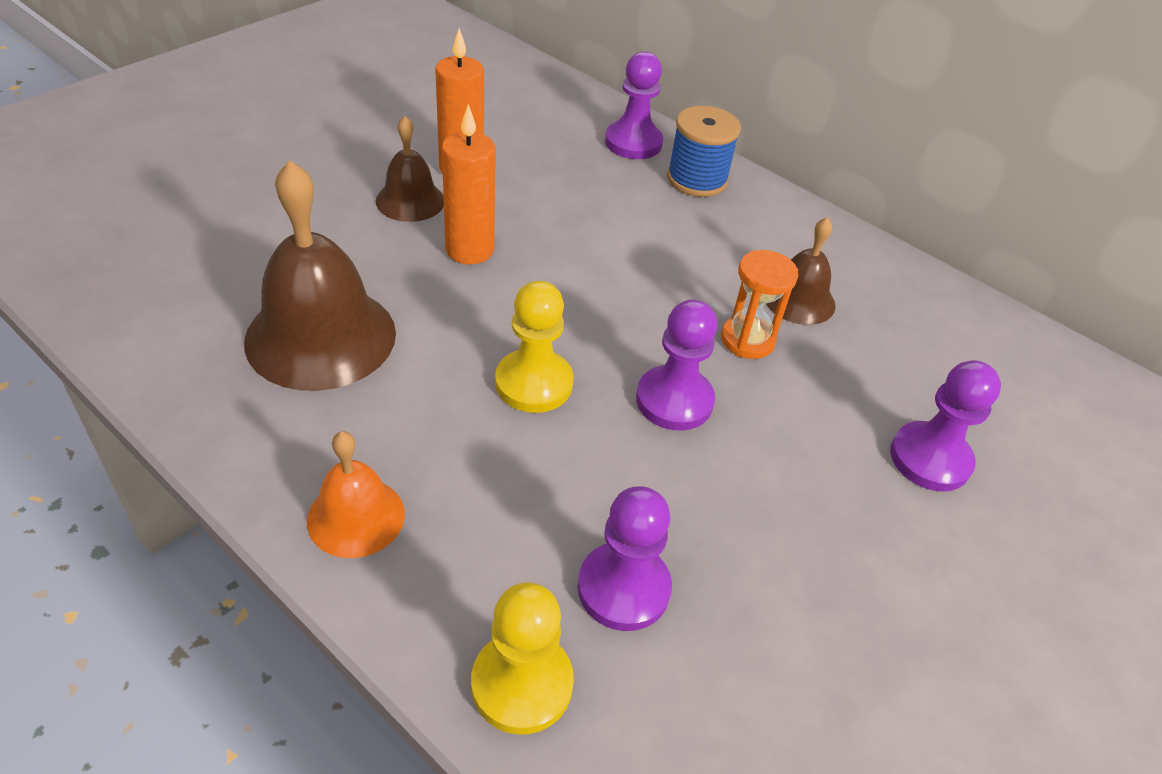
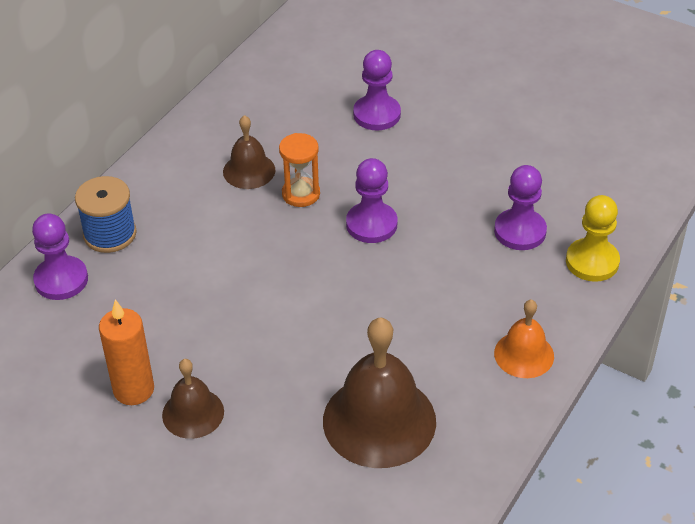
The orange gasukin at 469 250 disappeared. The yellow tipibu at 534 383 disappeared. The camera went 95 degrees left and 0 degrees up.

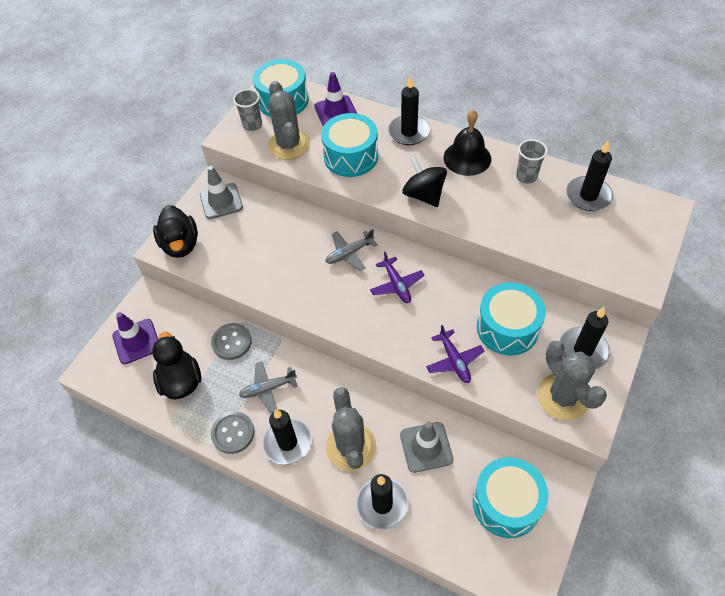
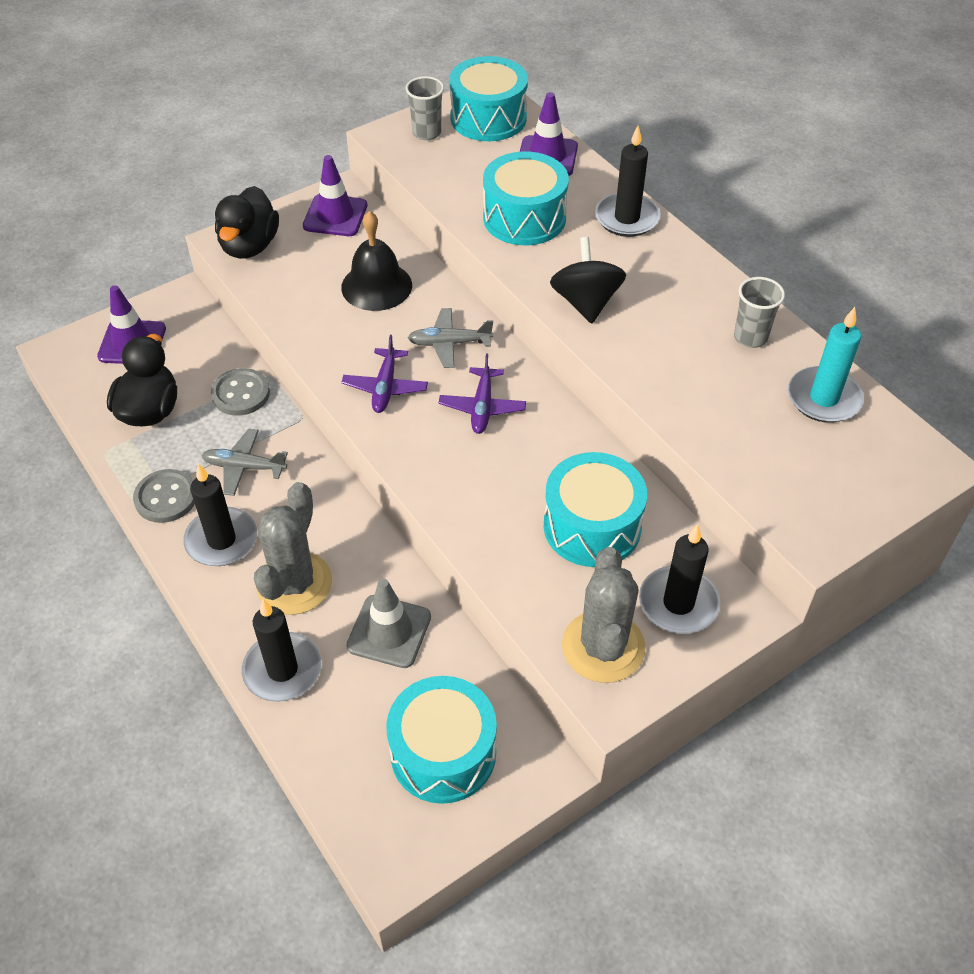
The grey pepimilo at 221 201 became the purple pepimilo at 335 216. The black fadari moved from 467 158 to 376 286. The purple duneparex moved from 454 361 to 385 387. The black gasukin at 588 196 became the turquoise gasukin at 824 398. The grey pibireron at 289 145 disappeared. The camera went 25 degrees right and 5 degrees down.

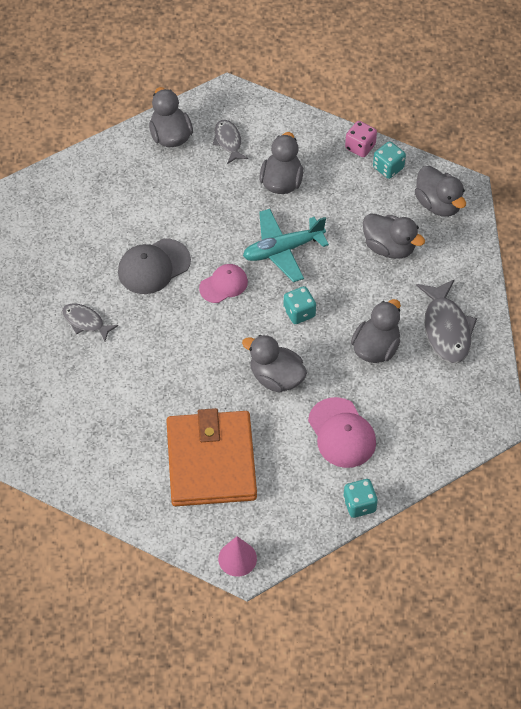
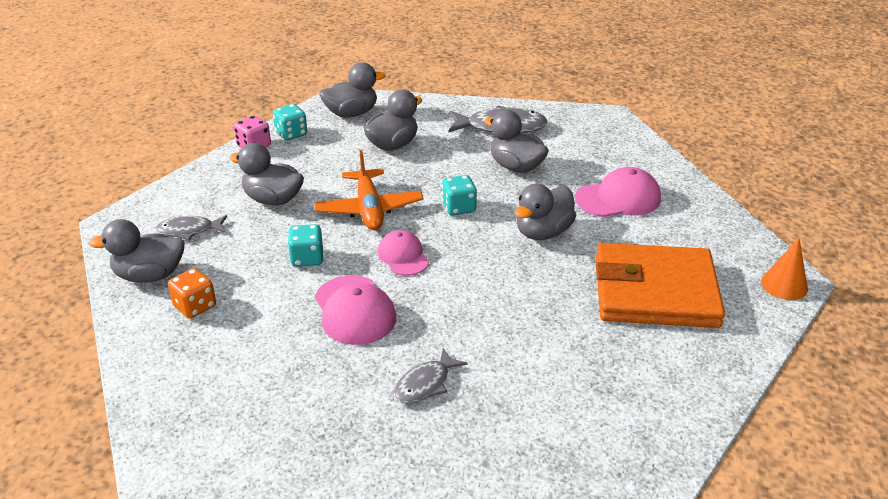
The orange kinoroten at 195 306 appeared. The turquoise kinoroten moved from 359 504 to 307 258. The turquoise duneparex at 283 250 became the orange duneparex at 369 209. The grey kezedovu at 153 266 became the pink kezedovu at 354 310. The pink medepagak at 237 558 became the orange medepagak at 784 285. The camera went 80 degrees left and 20 degrees down.

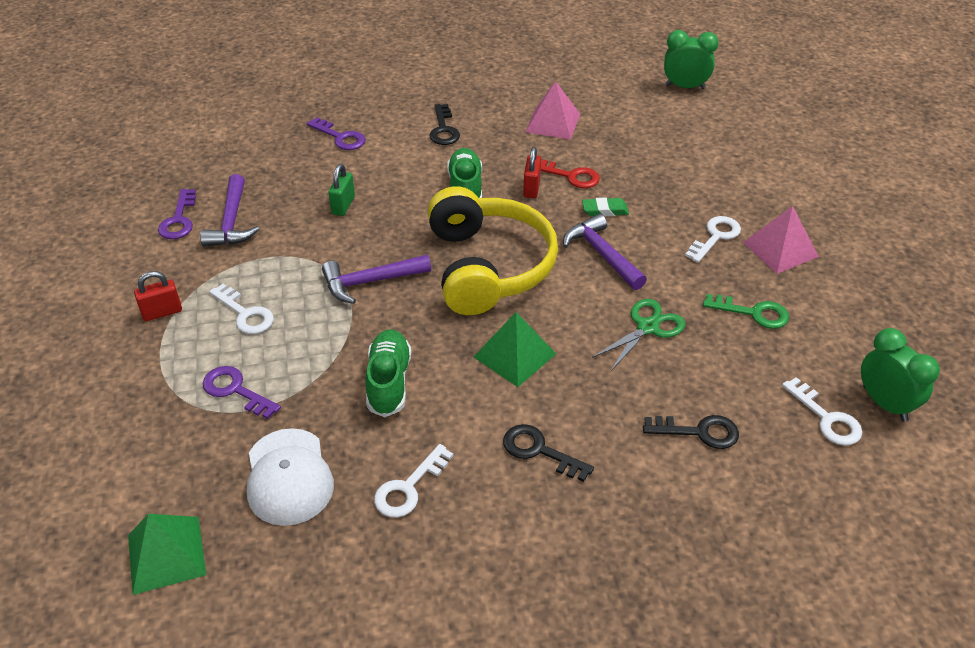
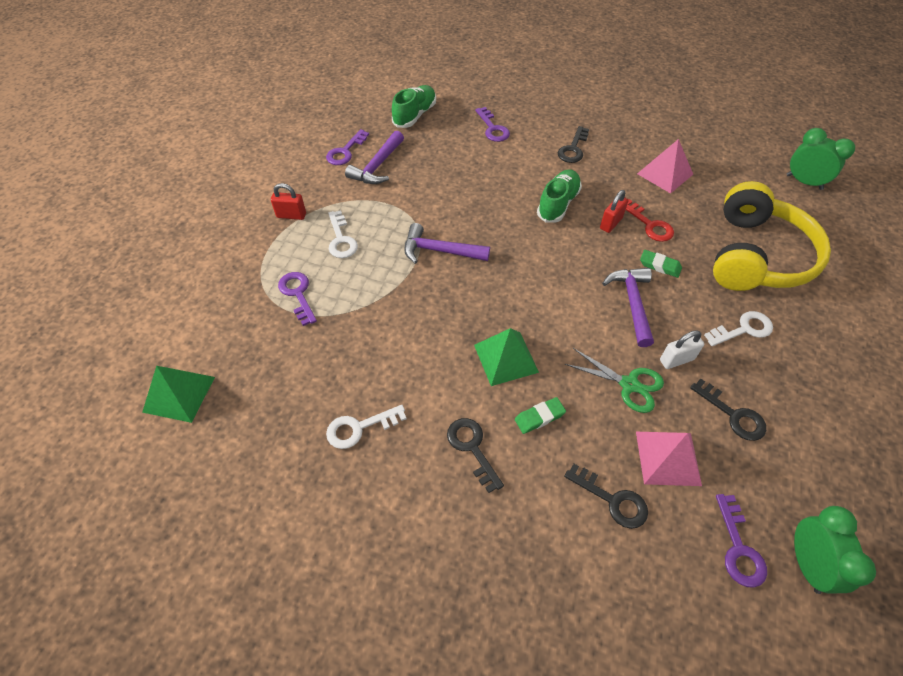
The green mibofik moved from 389 382 to 415 115. The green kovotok at 539 417 appeared. The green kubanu at 647 327 turned 45 degrees clockwise. The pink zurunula moved from 780 249 to 668 458. The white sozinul at 676 360 appeared. The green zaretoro at 753 313 became the black zaretoro at 733 415. The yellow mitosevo moved from 488 267 to 756 256. The white zaretoro at 826 418 became the purple zaretoro at 739 548. The white kezedovu at 288 477 disappeared. The green sozinul at 343 205 disappeared. The camera went 30 degrees right and 10 degrees up.

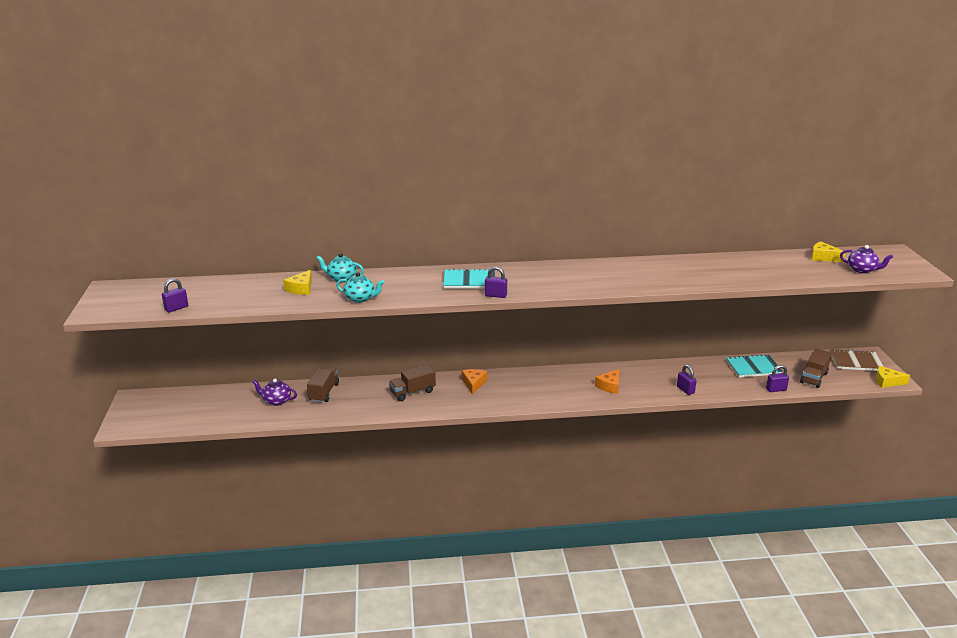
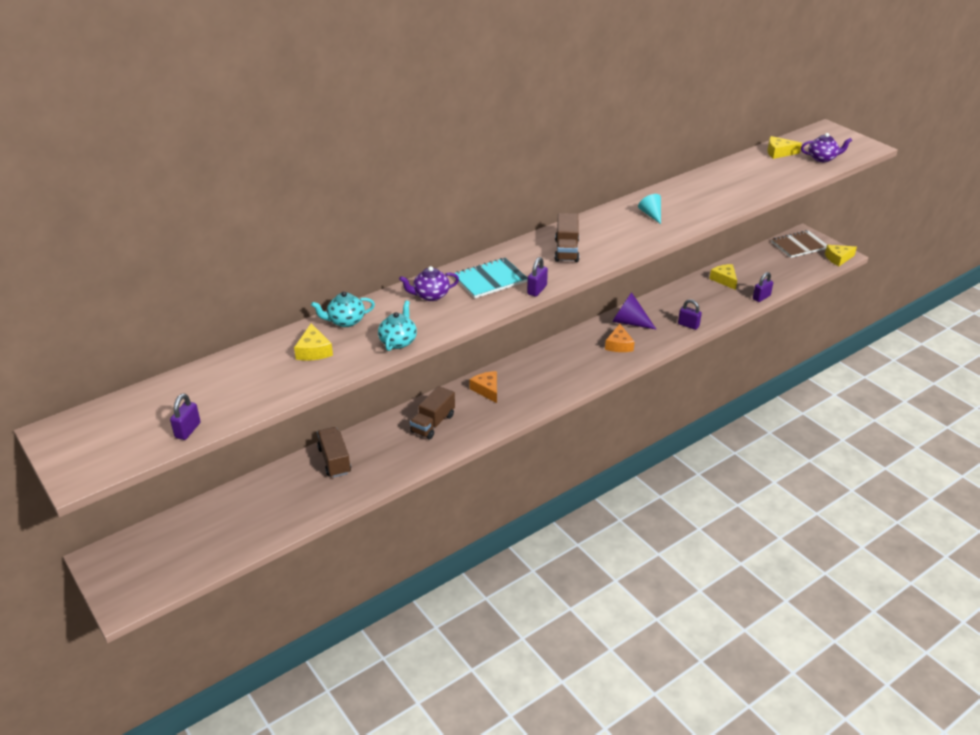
The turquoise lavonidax at 360 298 turned 60 degrees counterclockwise. The purple lavonidax moved from 276 401 to 430 295. The purple sozinul at 495 295 turned 45 degrees counterclockwise. The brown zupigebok moved from 814 378 to 566 250. The purple medepagak at 629 322 appeared. The turquoise medepagak at 651 214 appeared. The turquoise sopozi at 753 367 was replaced by the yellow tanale at 724 280. The camera went 30 degrees left and 10 degrees up.

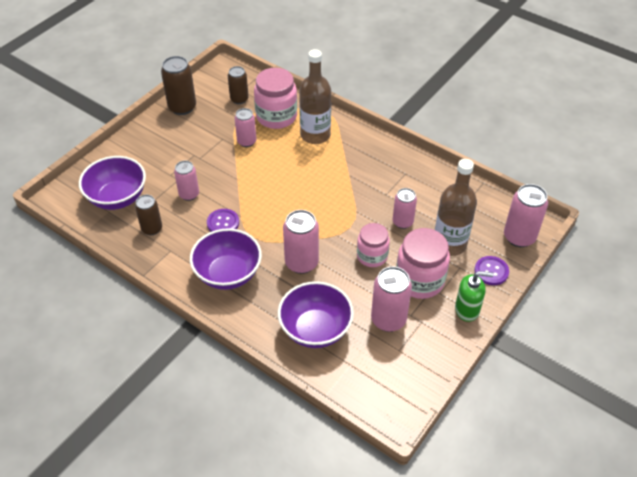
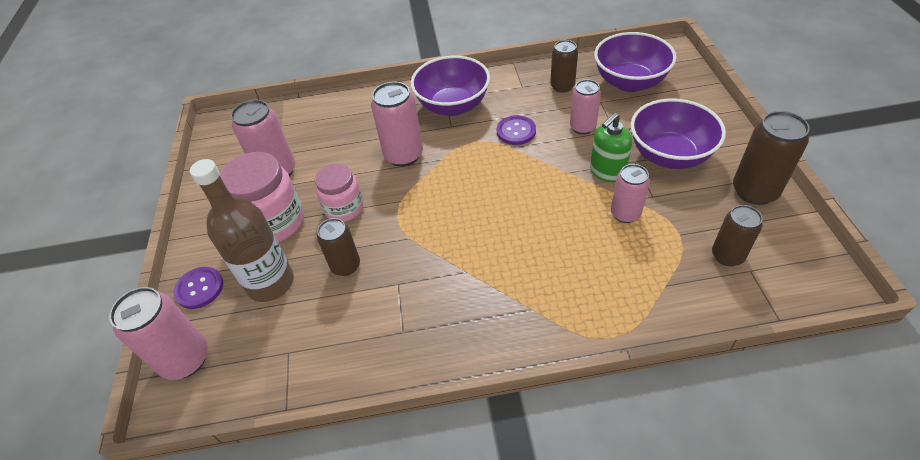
The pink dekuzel at 402 222 became the brown dekuzel at 345 266. The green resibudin moved from 467 310 to 607 172. The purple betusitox moved from 315 329 to 669 155. The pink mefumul at 276 116 disappeared. The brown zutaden at 315 135 disappeared. The camera went 140 degrees right and 0 degrees up.

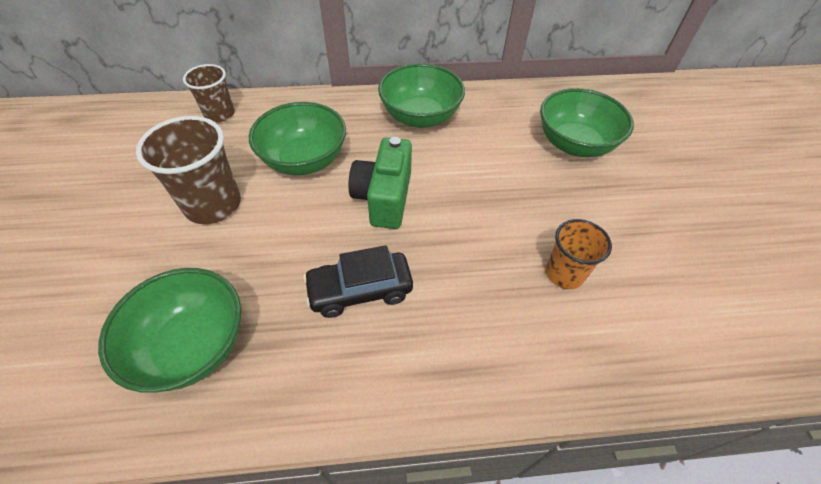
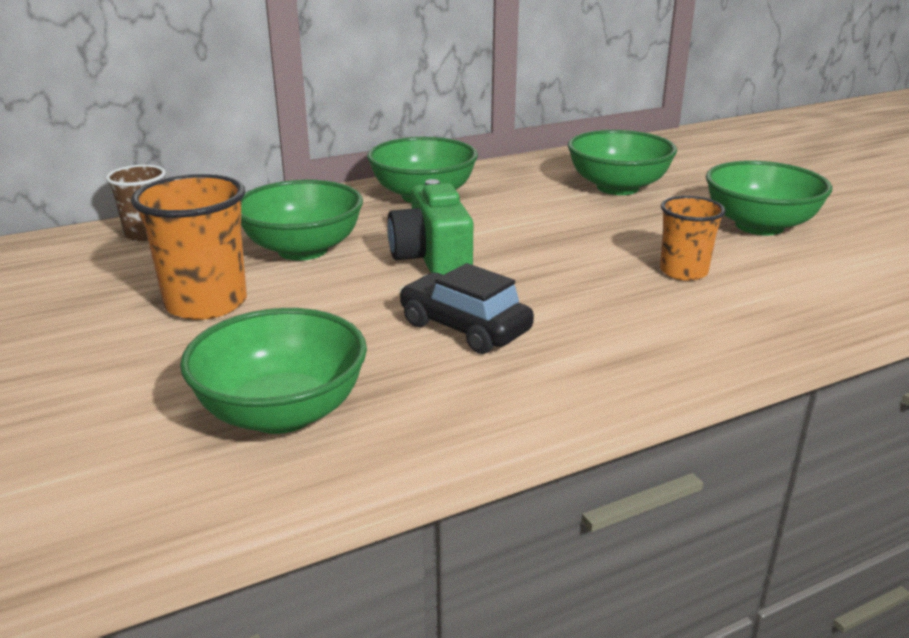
The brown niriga at 213 205 became the orange niriga at 206 303. The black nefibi at 360 290 turned 75 degrees clockwise. The green betusitox at 759 226 appeared. The camera went 20 degrees left and 25 degrees down.

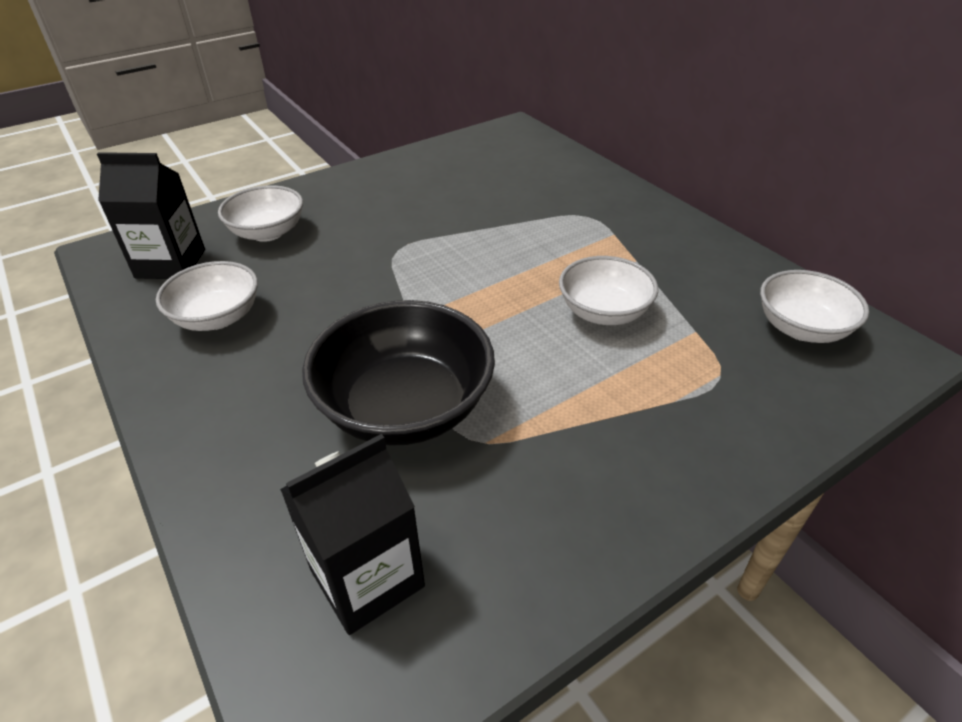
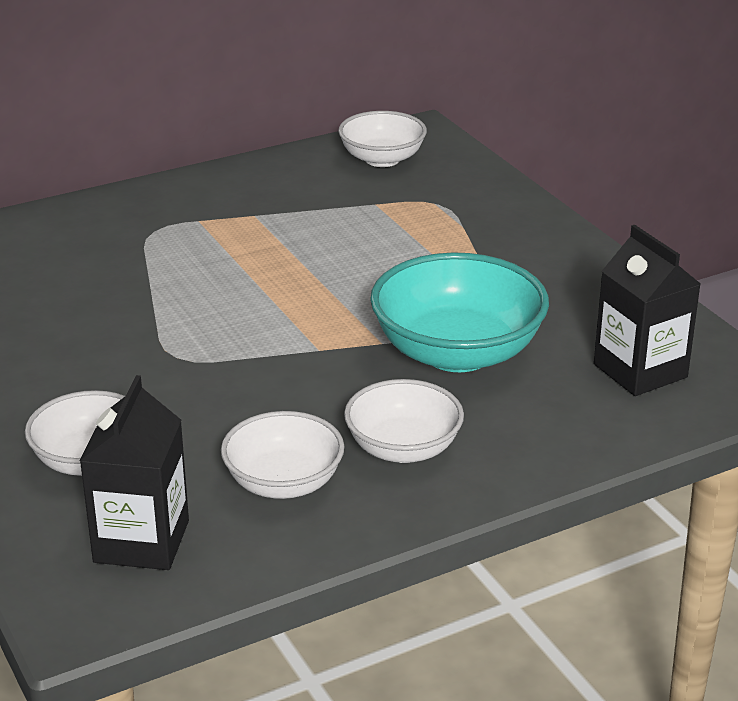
The white betusitox moved from 604 312 to 403 448. The black betusitox at 405 408 became the turquoise betusitox at 457 353. The camera went 85 degrees left and 10 degrees down.

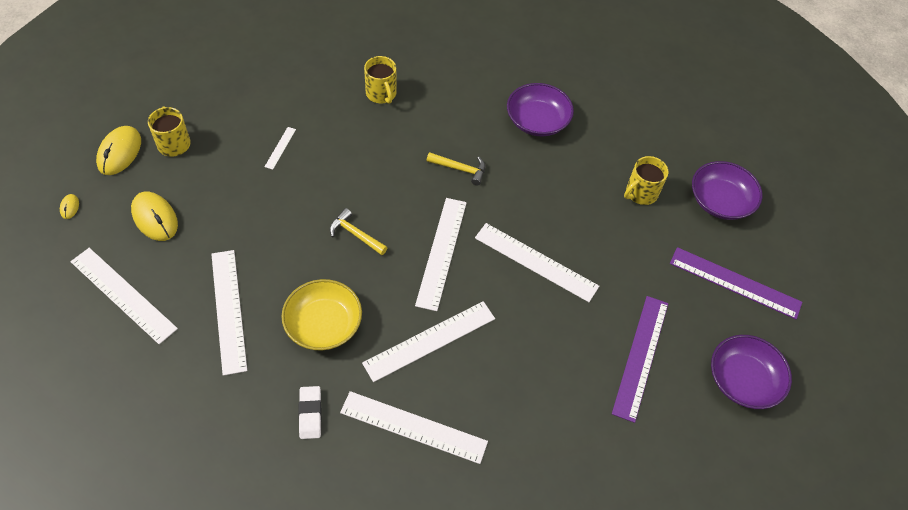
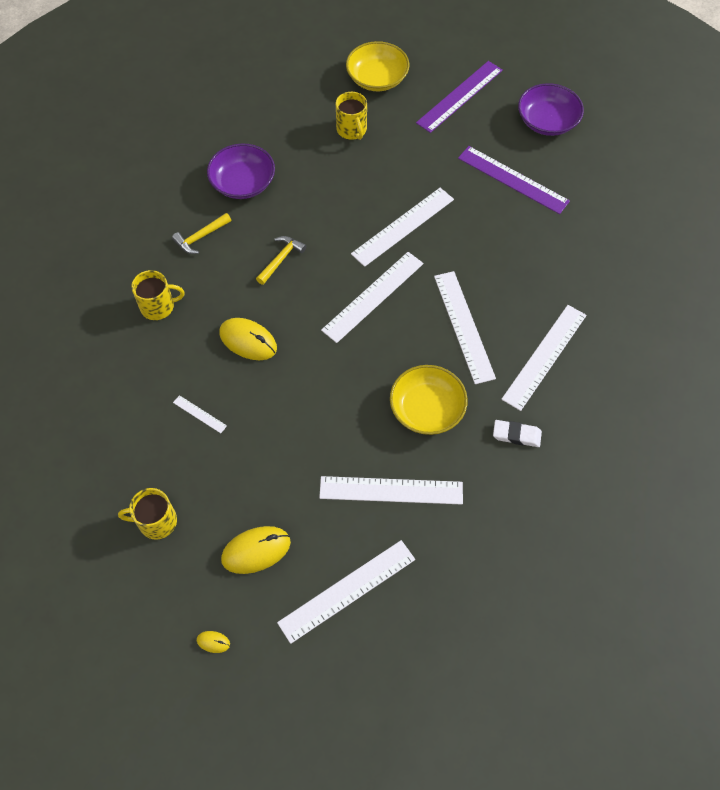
The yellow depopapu moved from 355 234 to 200 237. The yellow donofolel moved from 119 152 to 248 341. The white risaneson at 441 252 turned 75 degrees counterclockwise. The purple betusitox at 720 201 became the yellow betusitox at 377 78. The camera went 70 degrees left and 5 degrees up.

